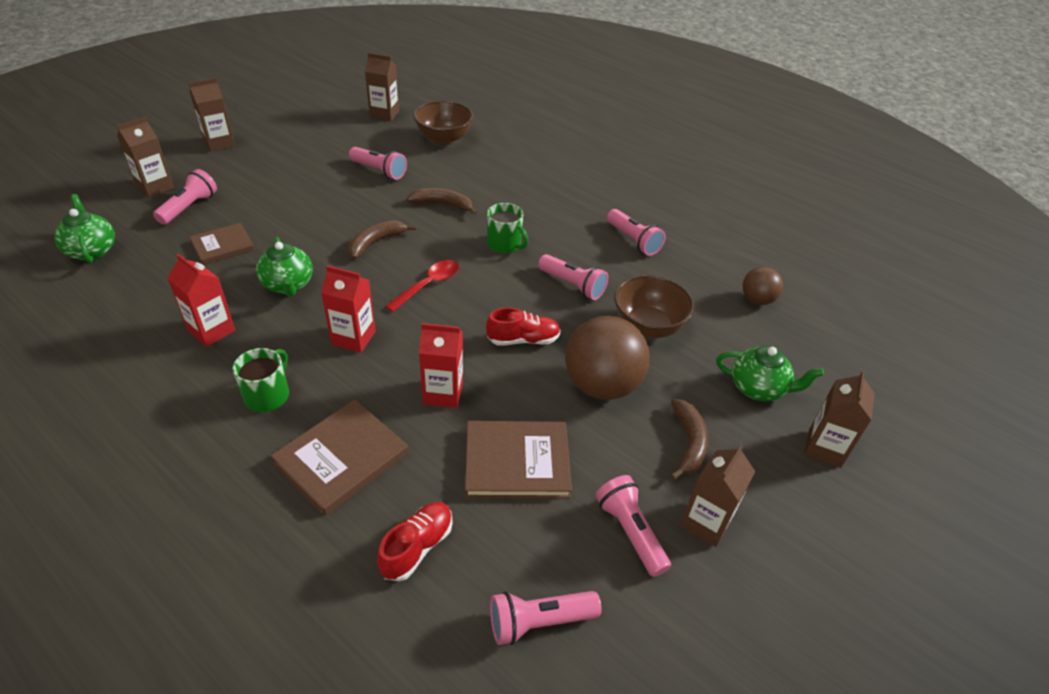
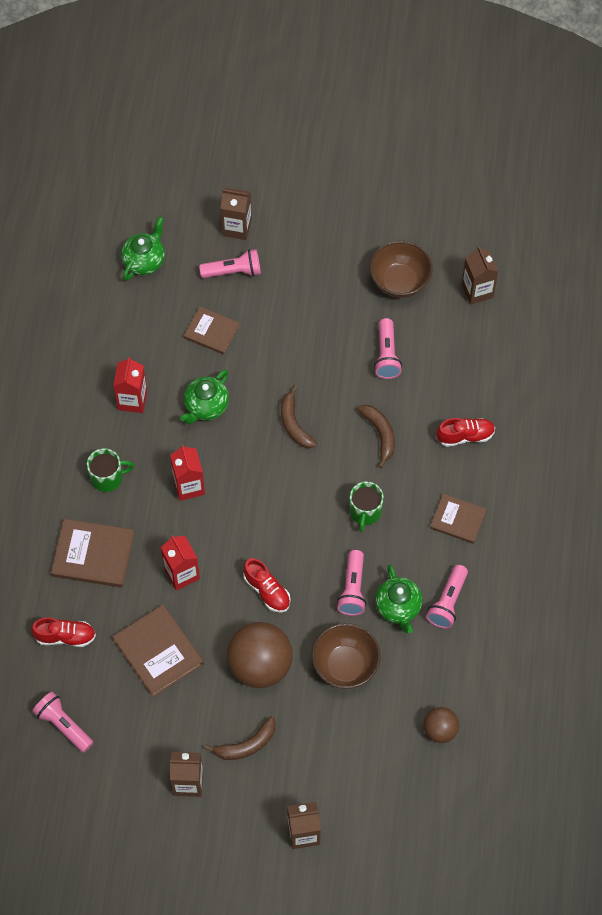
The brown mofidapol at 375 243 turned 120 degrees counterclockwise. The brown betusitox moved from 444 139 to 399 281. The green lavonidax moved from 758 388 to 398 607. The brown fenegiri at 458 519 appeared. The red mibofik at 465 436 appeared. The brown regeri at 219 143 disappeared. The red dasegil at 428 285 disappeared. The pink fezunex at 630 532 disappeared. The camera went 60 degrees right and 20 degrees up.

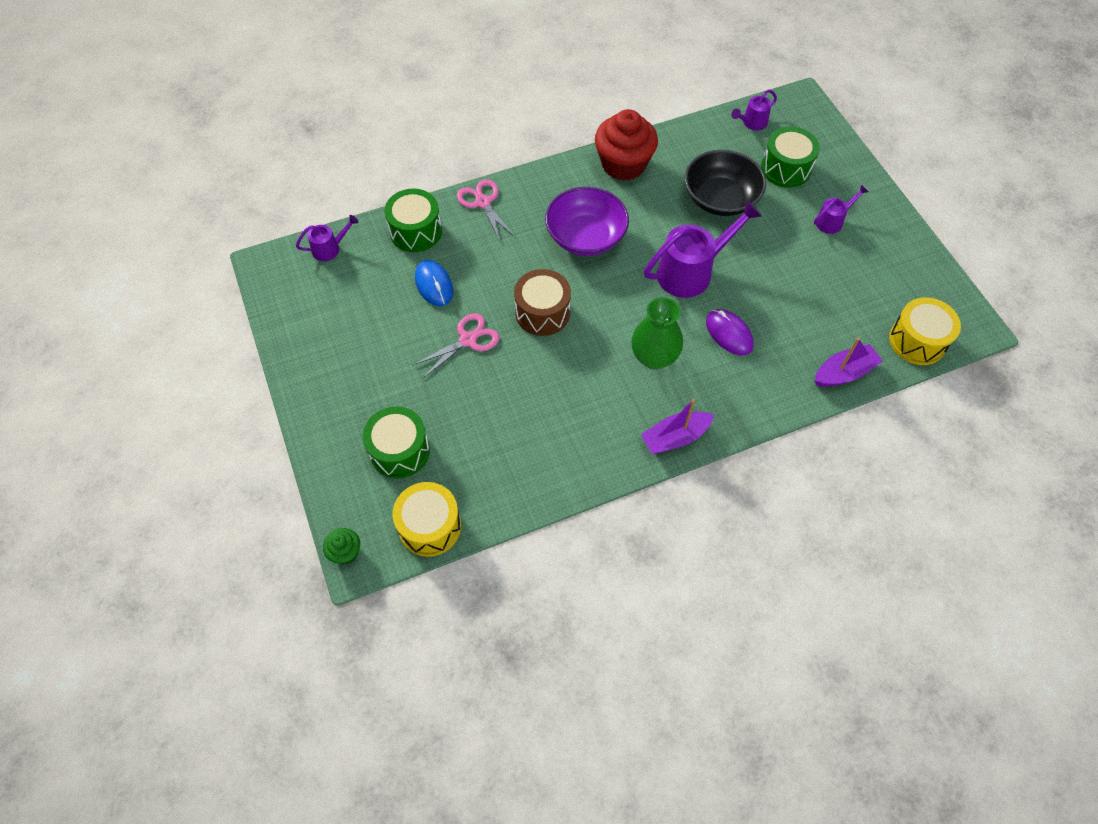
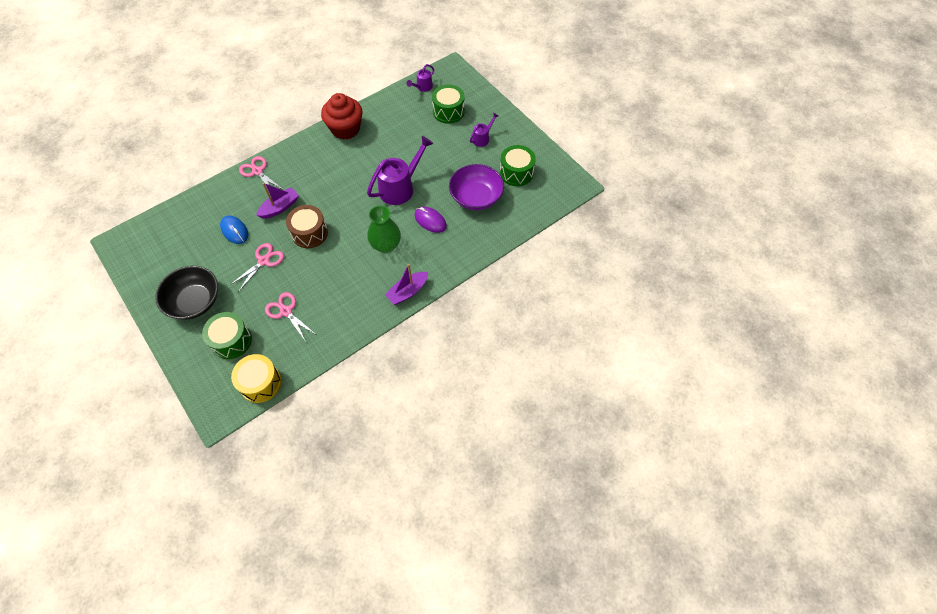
The black betusitox moved from 720 199 to 195 301. The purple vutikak moved from 844 373 to 280 207. The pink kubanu at 286 311 appeared. The purple betusitox moved from 586 237 to 476 197. The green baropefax moved from 416 231 to 516 173. The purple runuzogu at 330 248 disappeared. The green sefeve at 345 552 disappeared. The yellow baropefax at 917 341 disappeared. The camera went 15 degrees left and 0 degrees up.

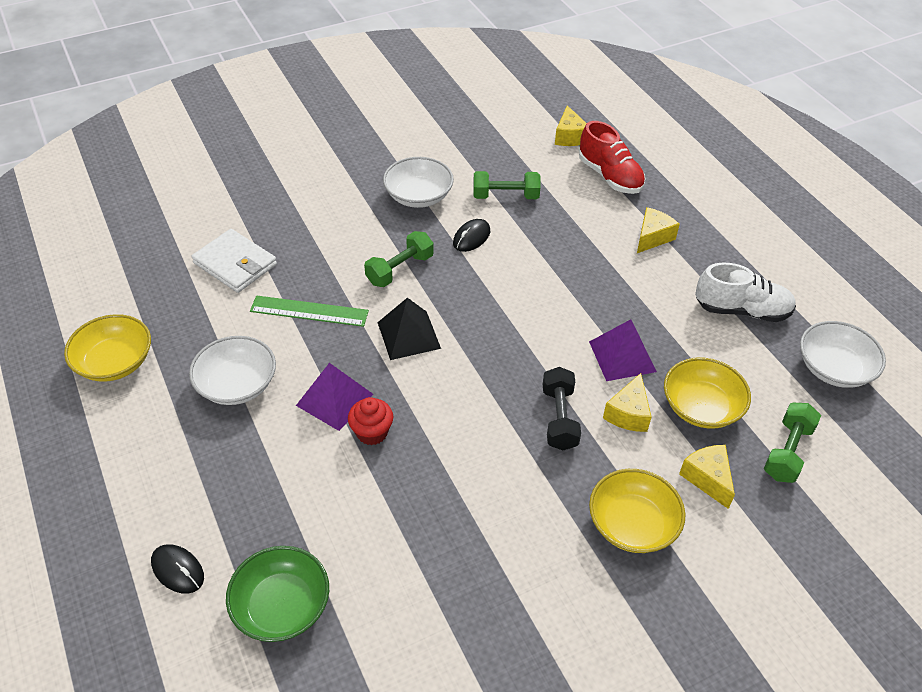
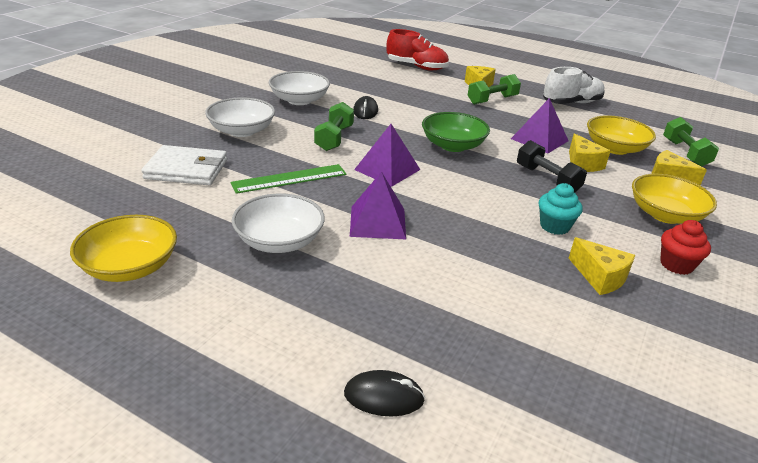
The white betusitox moved from 834 368 to 242 131. The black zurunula at 409 335 became the purple zurunula at 387 169. The green betusitox moved from 282 606 to 453 145. The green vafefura moved from 505 196 to 492 100. The turquoise sefeve at 554 226 appeared. The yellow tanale moved from 569 136 to 600 277. The red sefeve moved from 372 432 to 676 265. The camera went 35 degrees left and 15 degrees down.

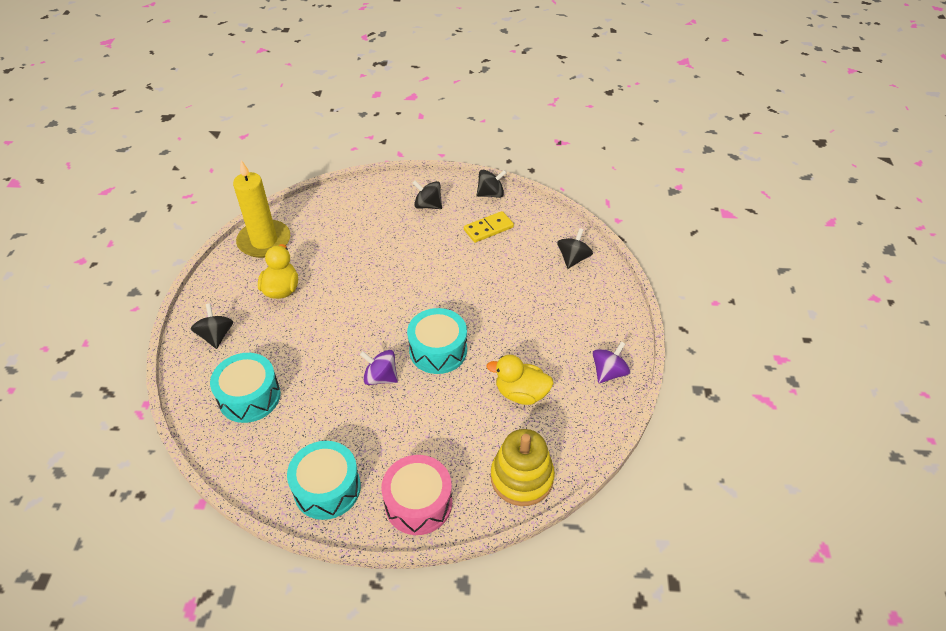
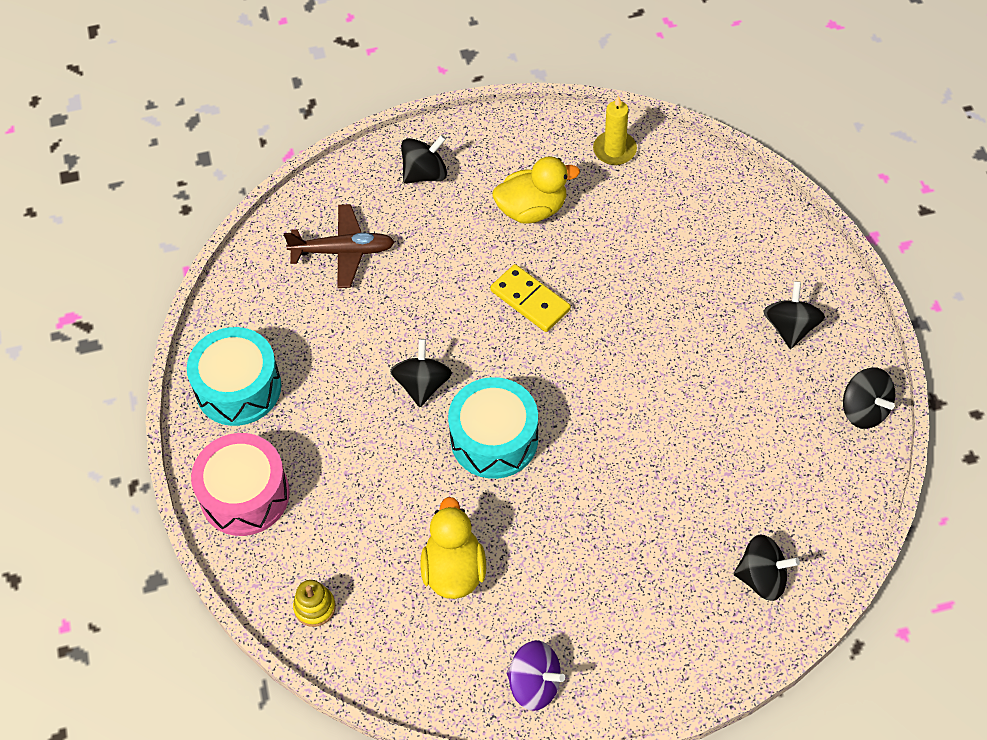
The turquoise baropefax at 249 397 was replaced by the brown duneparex at 343 251. The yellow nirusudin at 522 478 changed to 0.47 times the size. The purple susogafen at 380 377 became the black susogafen at 422 385. The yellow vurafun moved from 488 229 to 530 300. The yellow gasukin at 264 241 changed to 0.53 times the size. The camera went 75 degrees right and 10 degrees up.

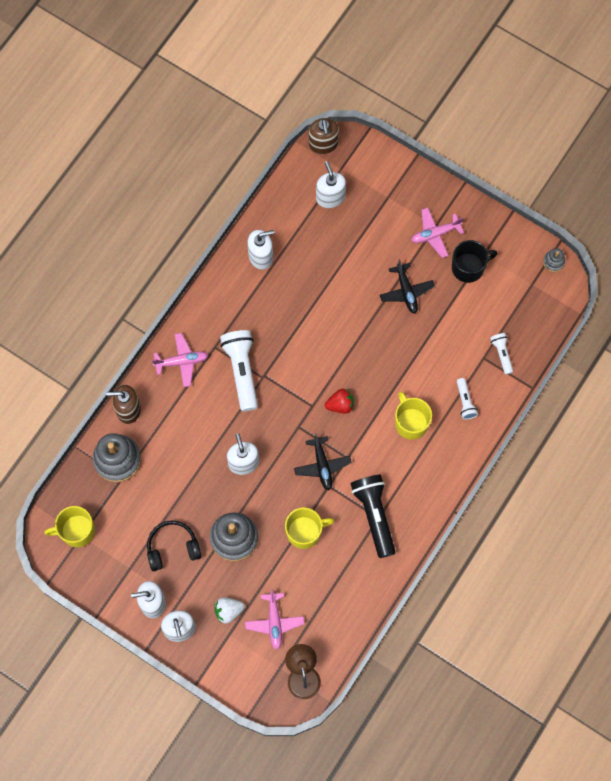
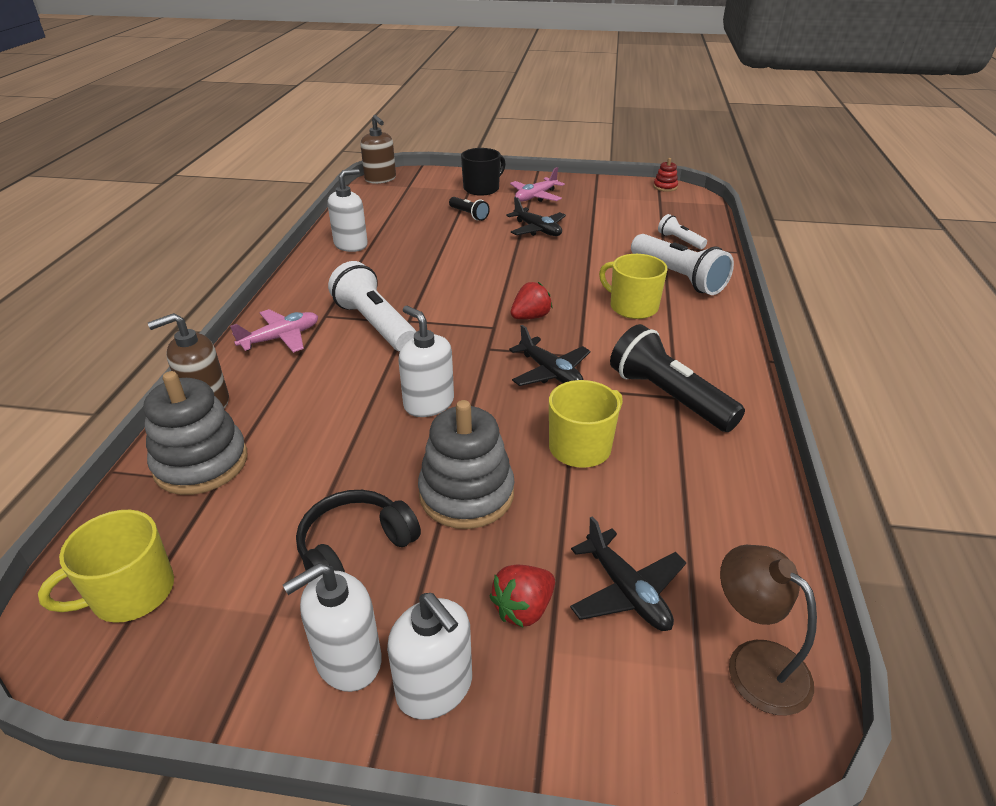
The black fezunex at 469 215 appeared. The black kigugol moved from 468 267 to 482 189. The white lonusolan at 228 611 became the red lonusolan at 523 609. The pink duneparex at 274 622 became the black duneparex at 626 591. The white fezunex at 465 402 changed to 1.93 times the size. The grey nirusudin at 553 262 became the red nirusudin at 665 187. The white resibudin at 330 197 disappeared. The camera went 25 degrees left and 35 degrees down.

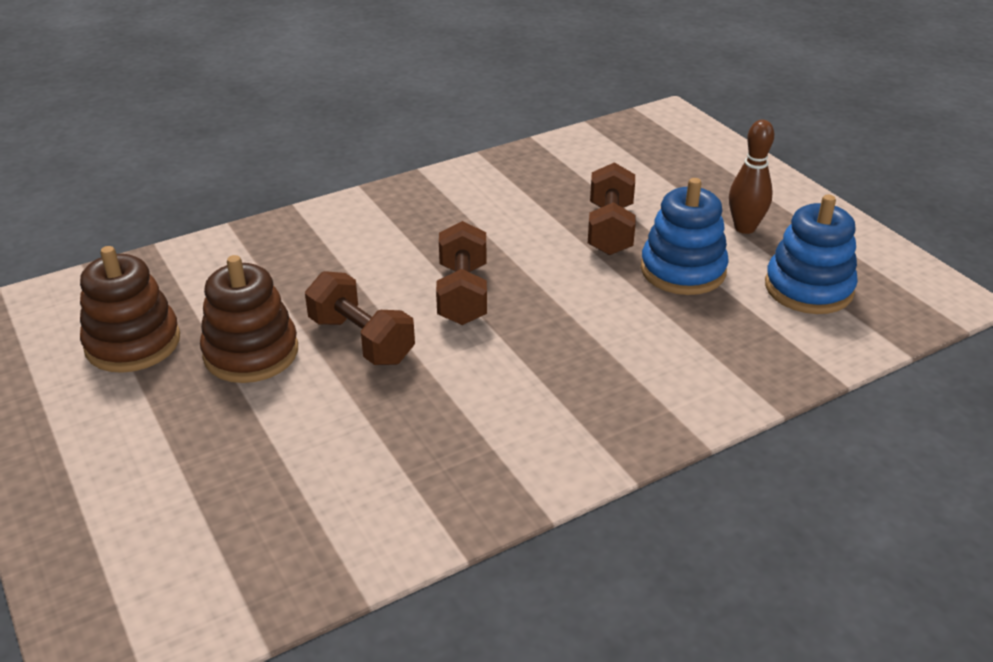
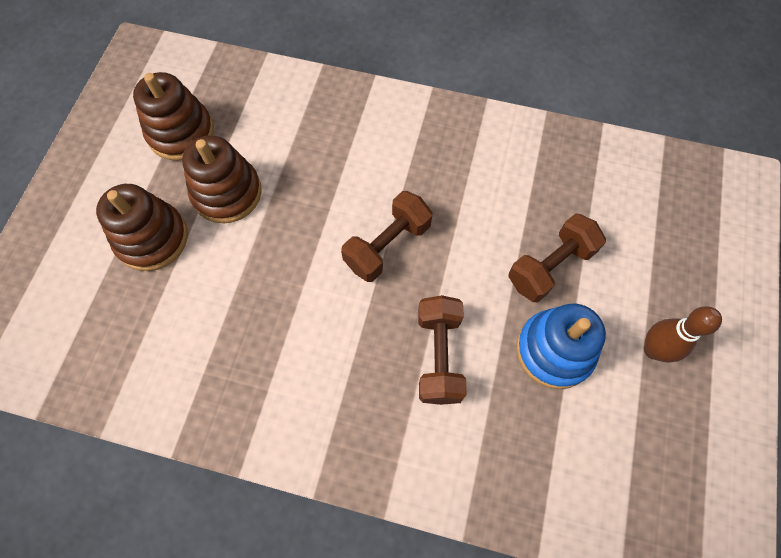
The brown nirusudin at 152 238 appeared. The brown vafefura moved from 361 340 to 439 356. The blue nirusudin at 808 288 disappeared. The camera went 45 degrees right and 30 degrees up.

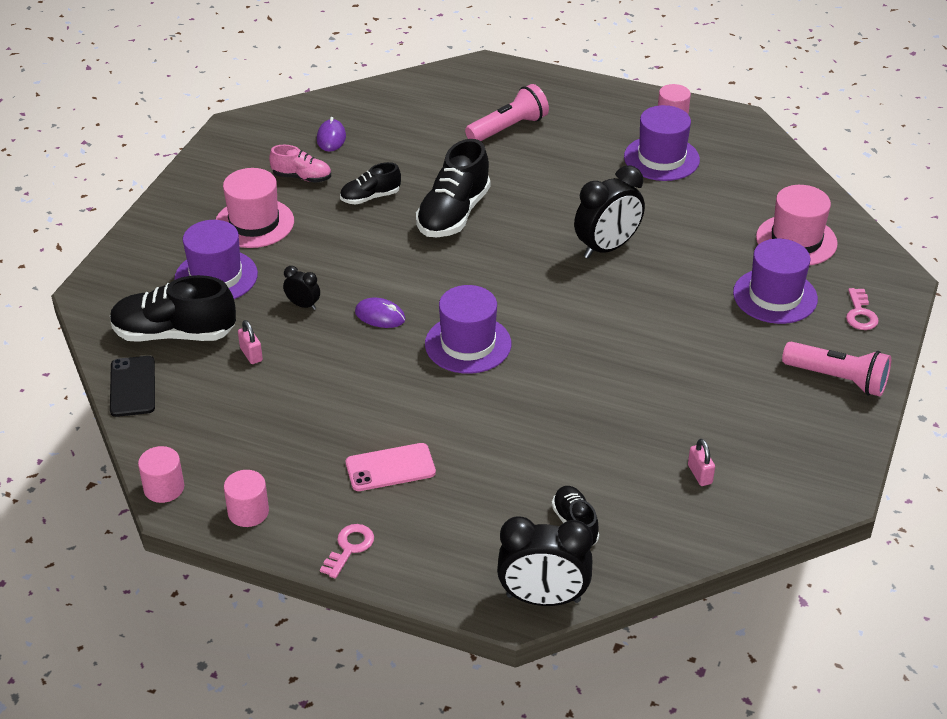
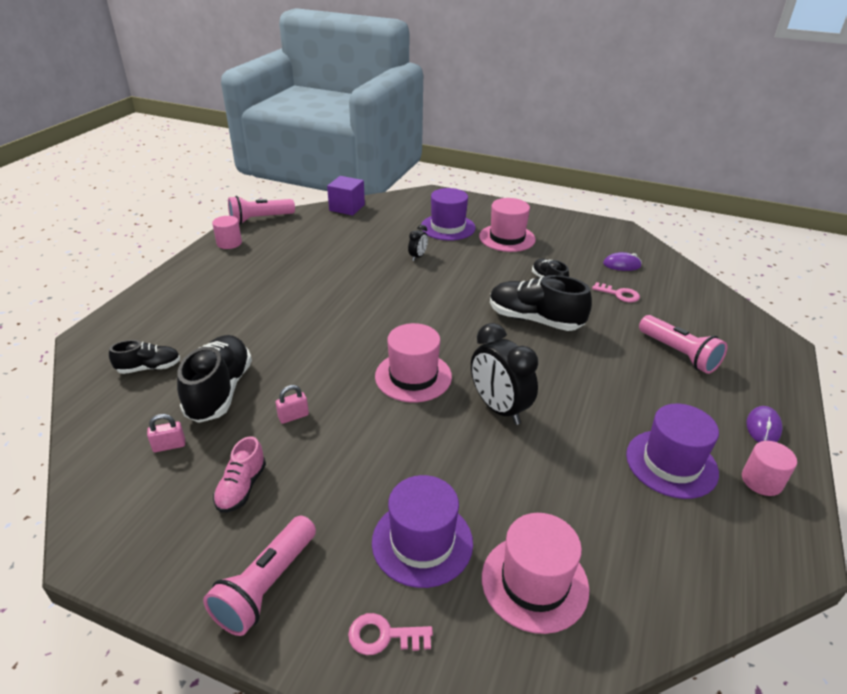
The black mibofik moved from 174 334 to 219 391. The pink mibofik moved from 302 177 to 241 488. The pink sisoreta at 164 488 was replaced by the pink fezunex at 260 219. The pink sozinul moved from 251 354 to 293 416. The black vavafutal at 132 386 was replaced by the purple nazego at 347 207. The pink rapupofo at 413 376 appeared. The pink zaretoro moved from 349 548 to 619 294. The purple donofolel moved from 380 316 to 763 427. The pink vavafutal at 390 468 disappeared. The purple rapupofo at 468 344 disappeared. The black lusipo at 543 598 disappeared. The camera went 90 degrees right and 5 degrees down.

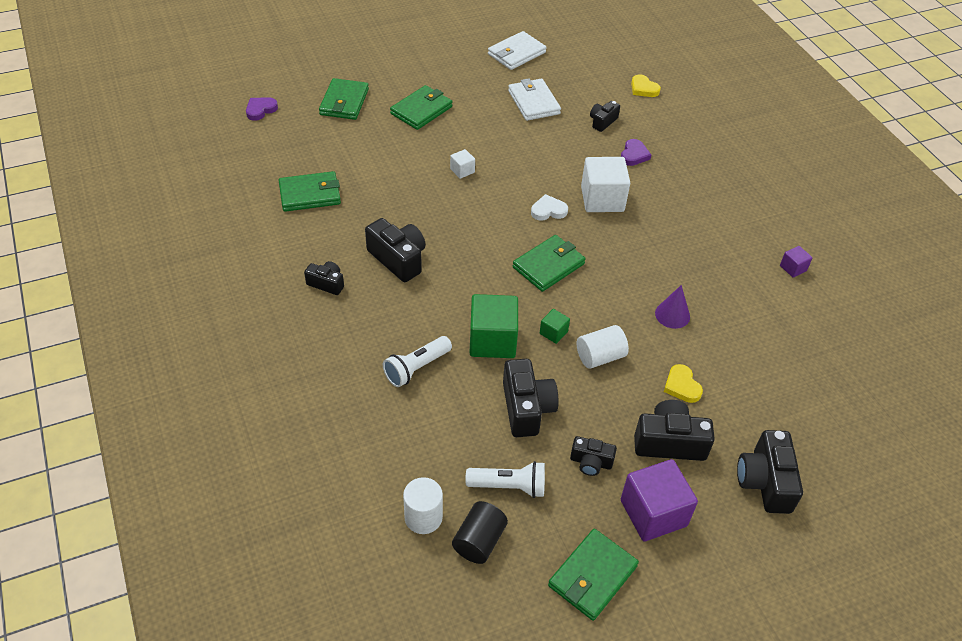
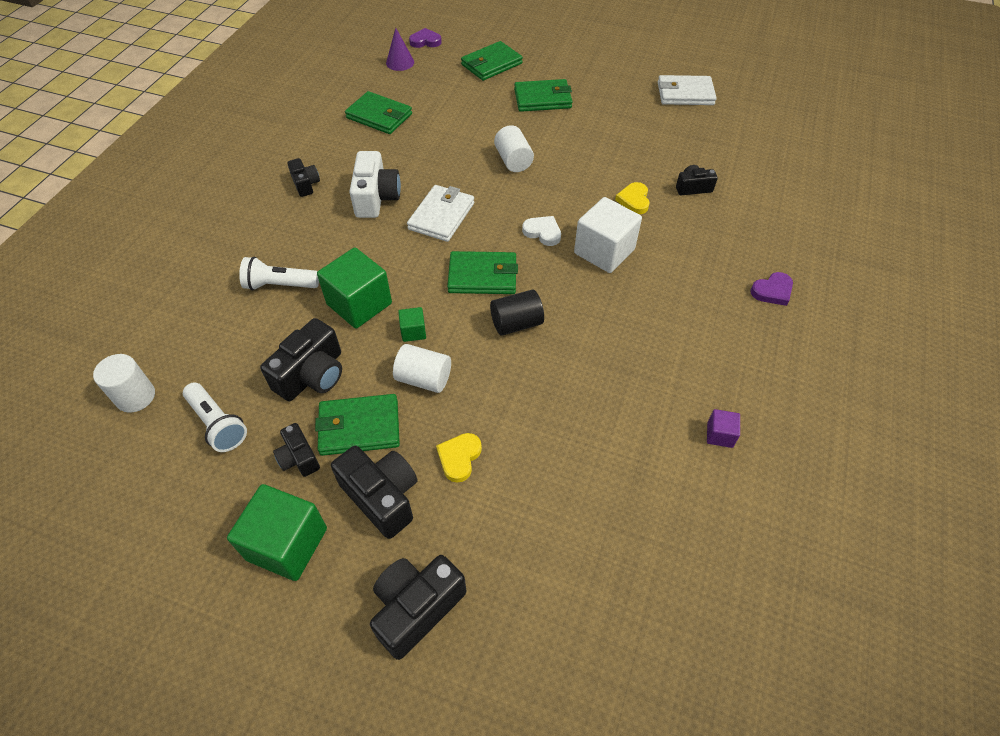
The purple nazego at 653 513 became the green nazego at 287 544. The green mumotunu moved from 592 576 to 359 427. The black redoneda at 398 259 became the white redoneda at 376 198. The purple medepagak moved from 672 315 to 400 62. The white mumotunu moved from 533 102 to 441 216. The black sisoreta moved from 479 541 to 516 323. The white nazego at 462 171 was replaced by the white sisoreta at 513 161. The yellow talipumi moved from 643 89 to 634 200. The purple talipumi moved from 634 155 to 772 291. The camera went 45 degrees right and 5 degrees up.

